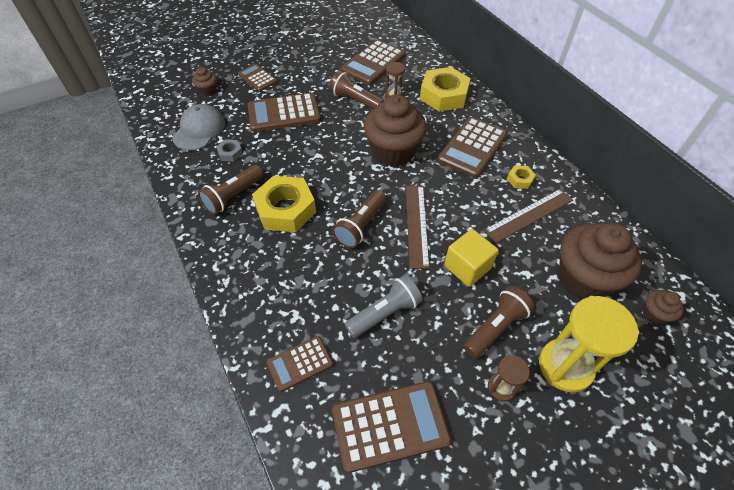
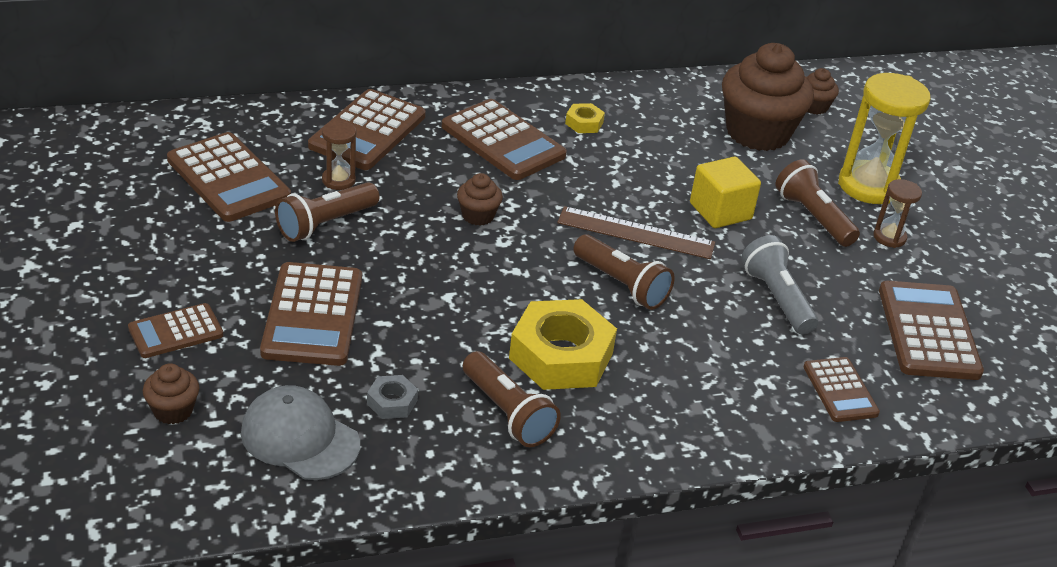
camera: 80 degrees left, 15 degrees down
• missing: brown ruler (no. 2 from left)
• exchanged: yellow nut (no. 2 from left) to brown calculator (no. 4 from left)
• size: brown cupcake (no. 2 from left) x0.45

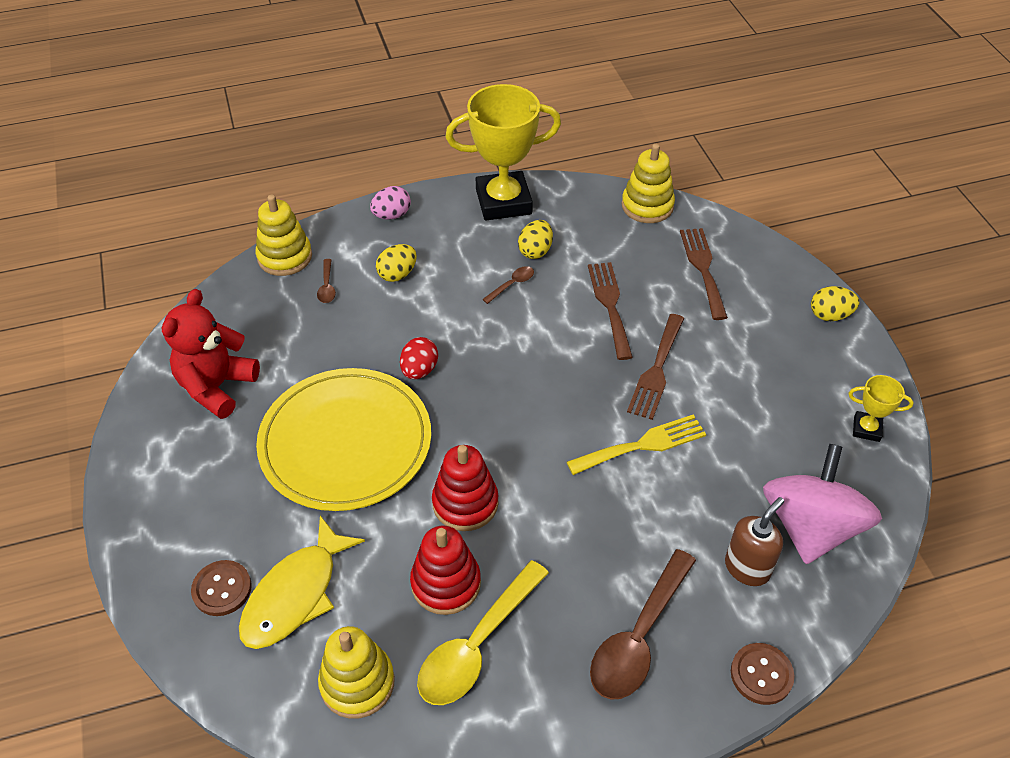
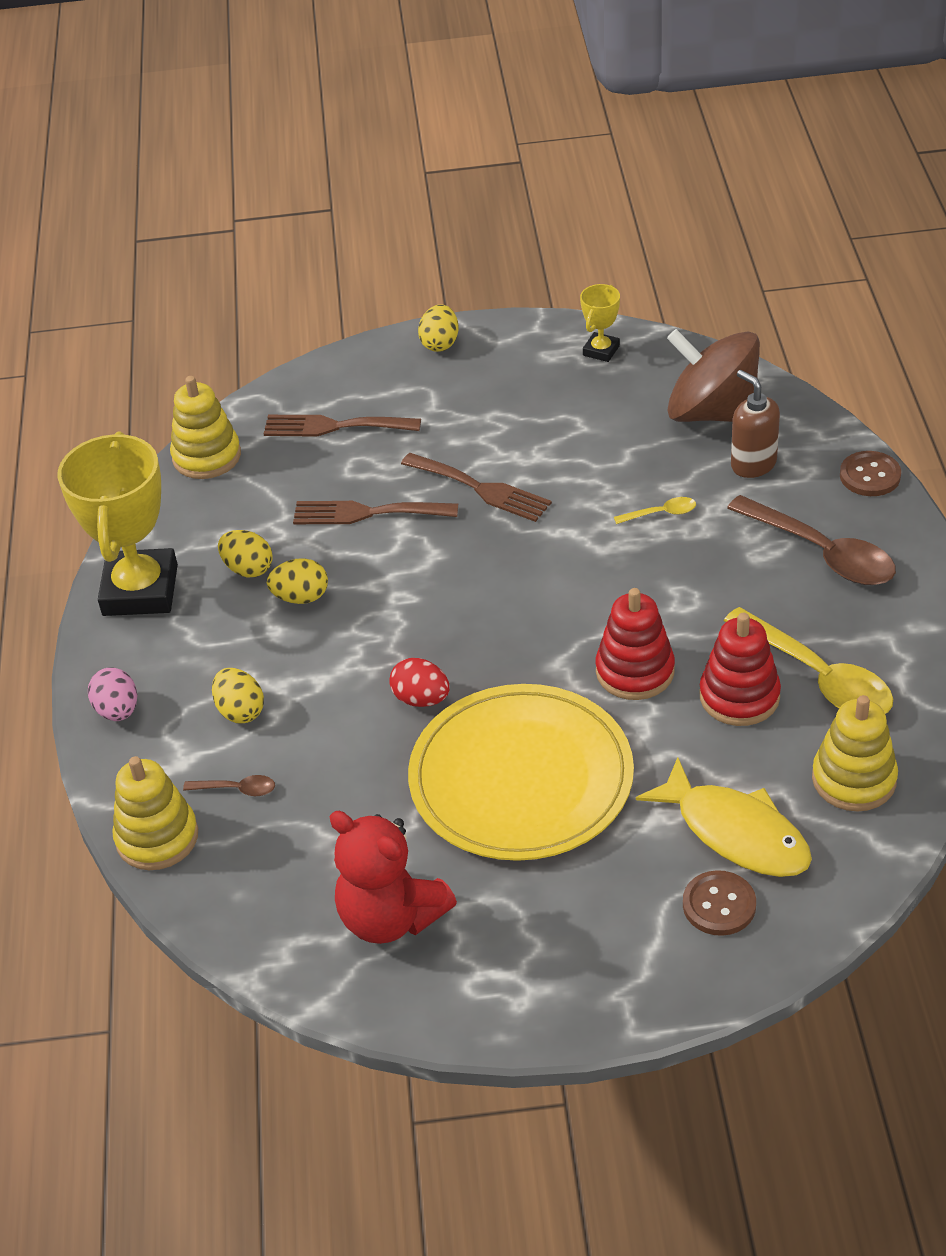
camera: 75 degrees left, 5 degrees down
• missing: yellow fork
• appeared: yellow spoon (no. 1 from left)
• exchanged: brown spoon (no. 2 from left) to yellow egg (no. 3 from left)
• colour: pink spinning top to brown spinning top

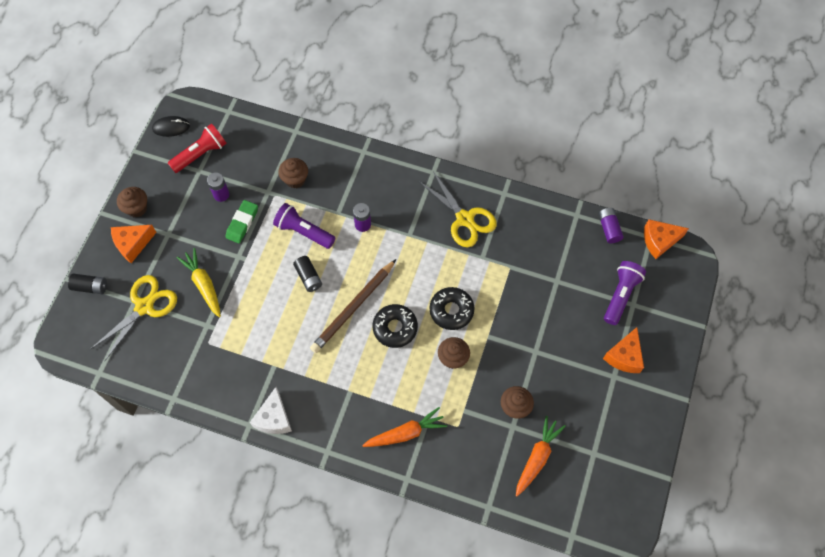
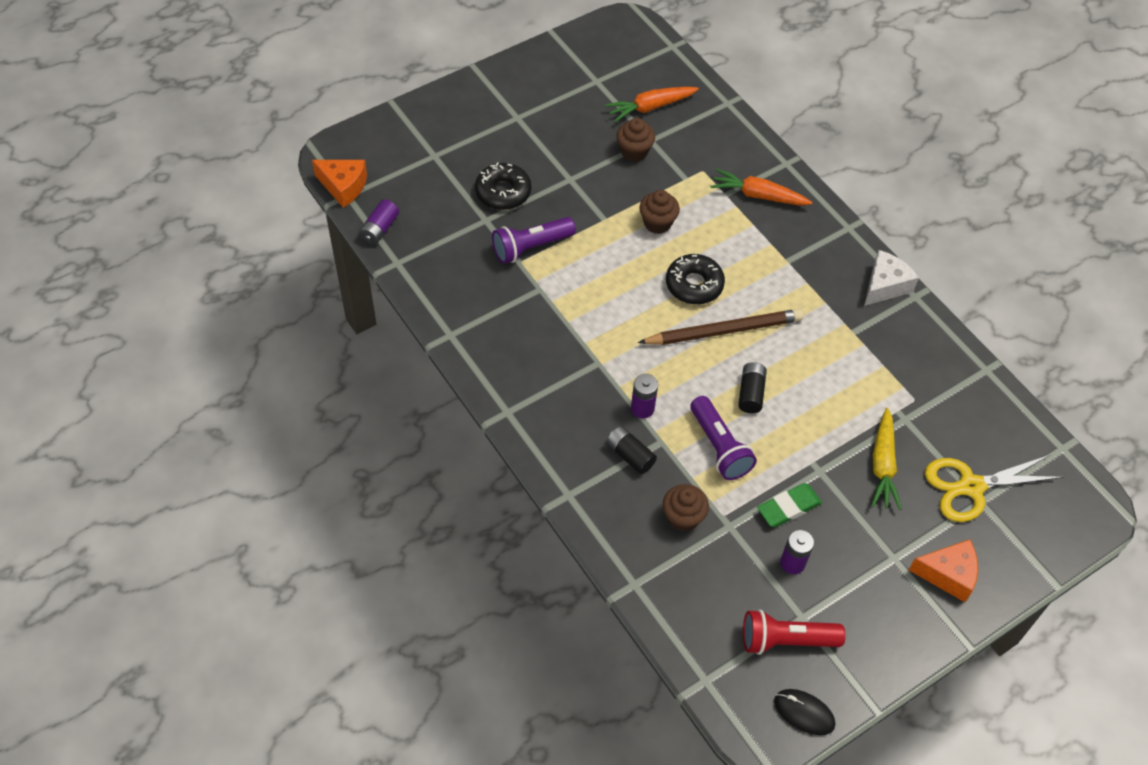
camera: 145 degrees left, 10 degrees down
• missing: brown cupcake (no. 1 from left)
• missing: yellow scissors (no. 2 from left)
• missing: orange cheese (no. 2 from left)
• relocated: black battery (no. 1 from left)
• relocated: black donut (no. 2 from left in the first image) to black donut (no. 1 from left)
• relocated: purple flashlight (no. 2 from left in the first image) to purple flashlight (no. 1 from left)

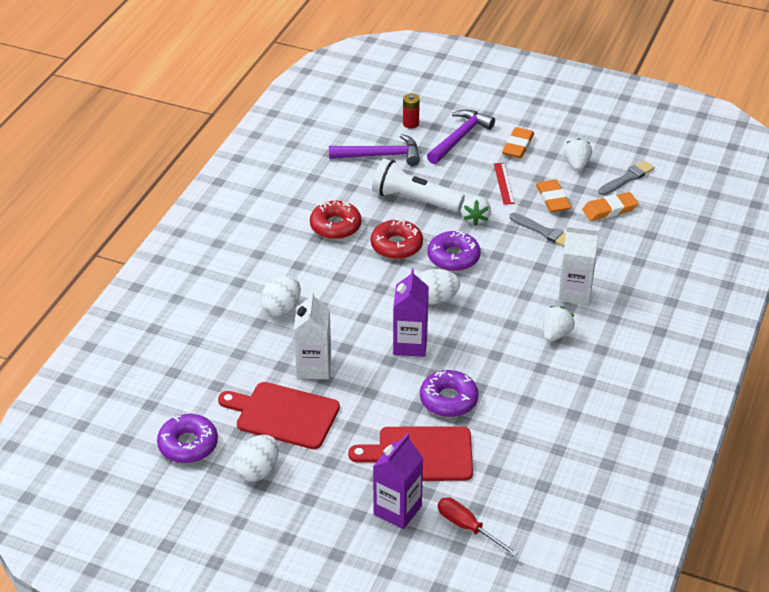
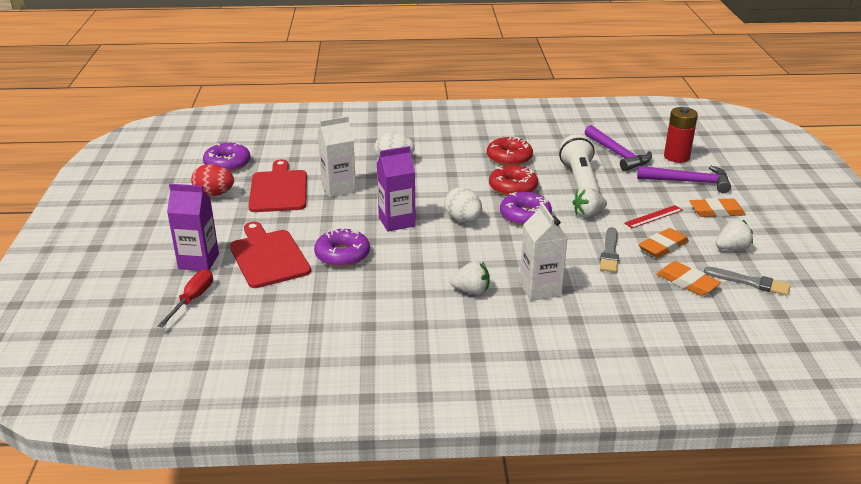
camera: 65 degrees right, 10 degrees down
• colour: white egg (no. 1 from left) to red egg
• size: red battery x1.62

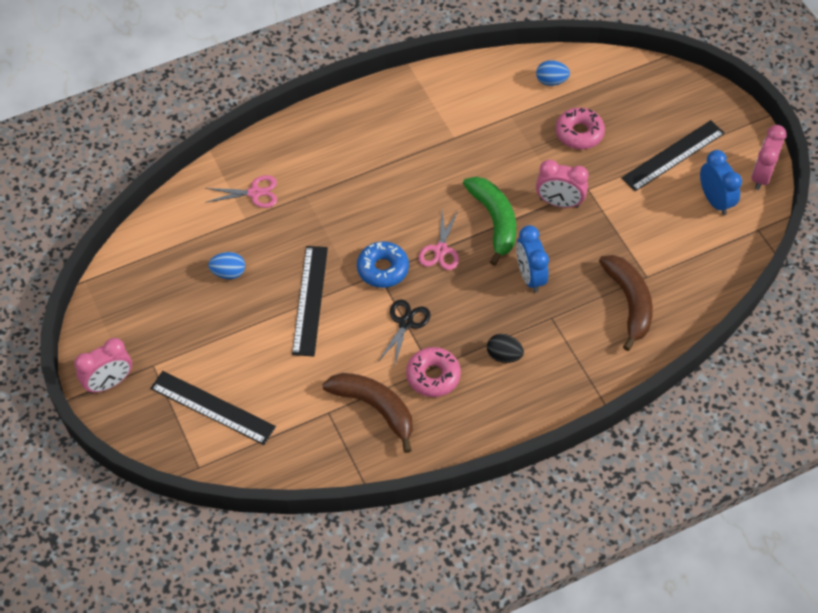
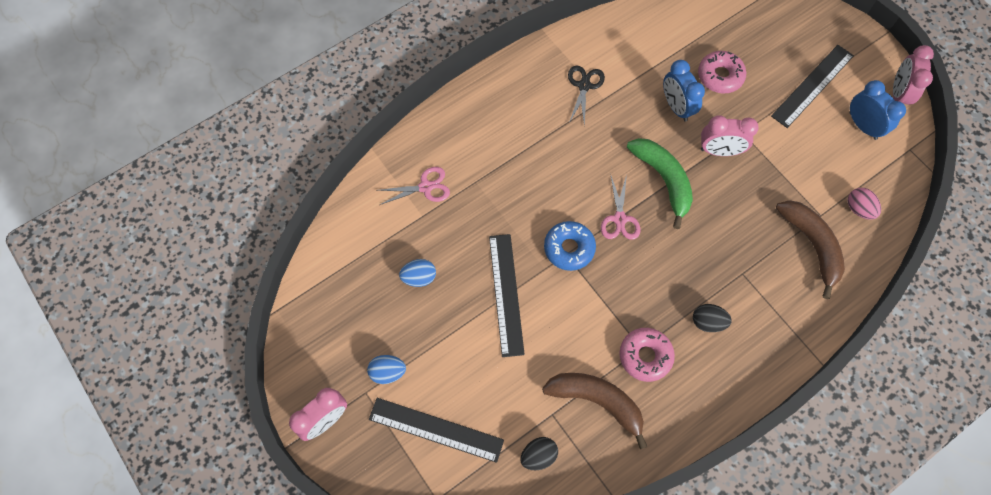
camera: 10 degrees left, 10 degrees up
• appeared: black egg (no. 1 from left)
• appeared: pink egg
• relocated: black scissors
• relocated: blue clock (no. 1 from left)
• relocated: blue egg (no. 2 from left in the first image) to blue egg (no. 1 from left)

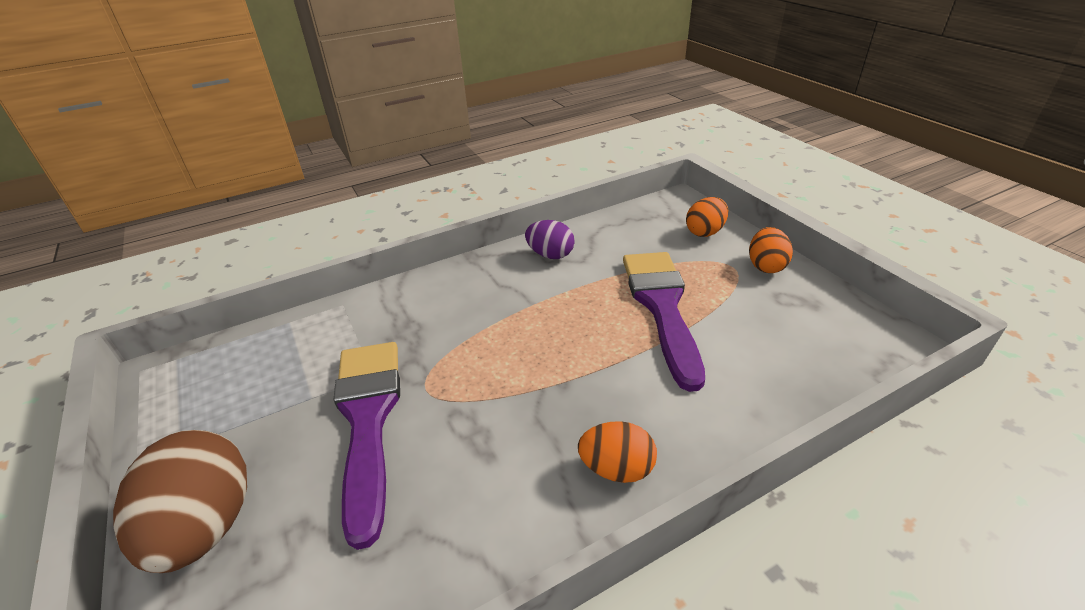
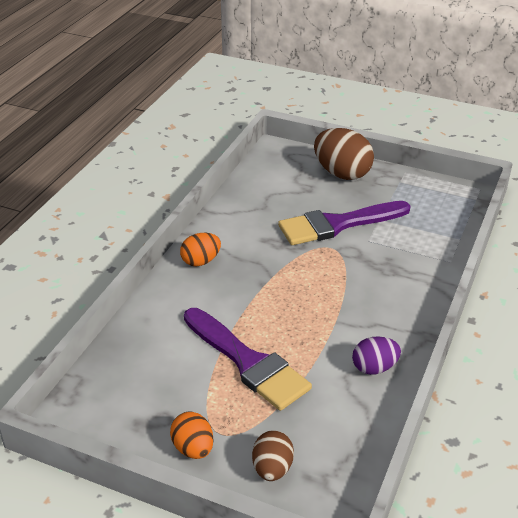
camera: 140 degrees right, 0 degrees up
• colour: orange egg (no. 2 from left) to brown egg (no. 1 from left)
• spun: purple brush (no. 1 from left in the first image) 120 degrees clockwise

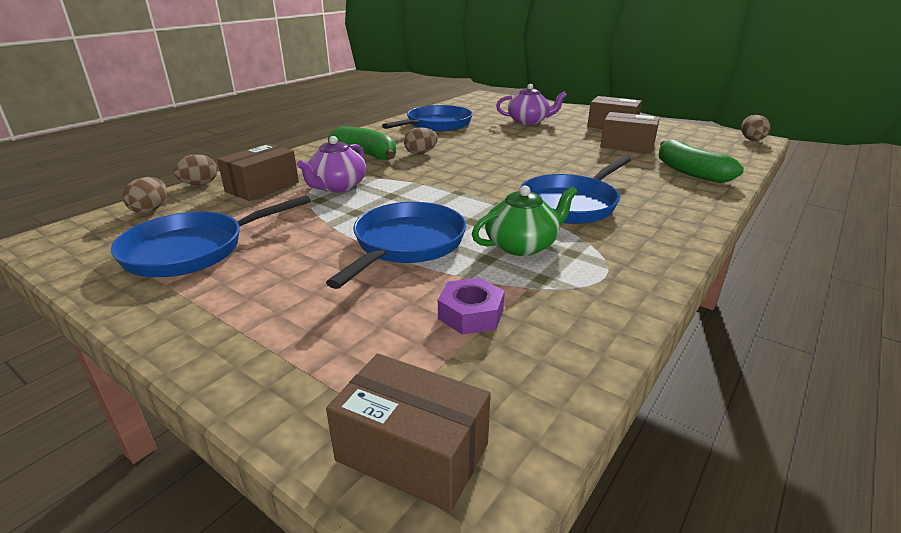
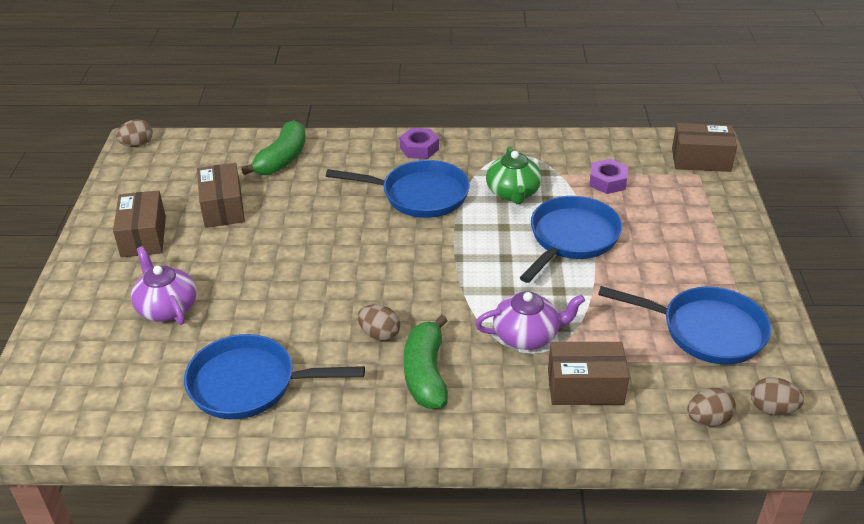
camera: 125 degrees left, 10 degrees up
• appeared: purple nut (no. 1 from left)
• relocated: brown egg (no. 2 from left in the first image) to brown egg (no. 4 from left)
• spun: blue pan (no. 2 from left in the first image) 135 degrees clockwise
• spun: brown box (no. 2 from left in the first image) 75 degrees counterclockwise
• spun: green teapot 120 degrees counterclockwise

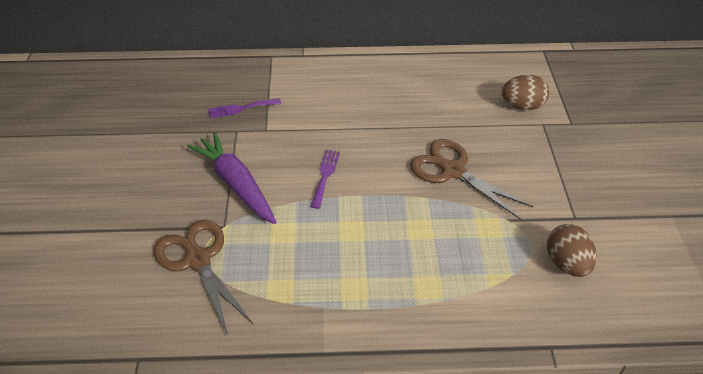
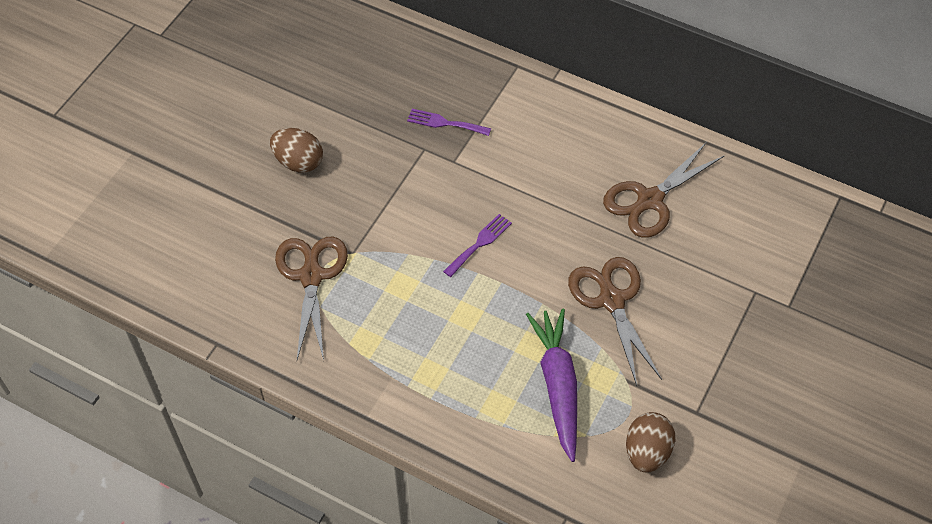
camera: 30 degrees right, 10 degrees up
• appeared: brown scissors (no. 3 from left)
• relocated: purple carrot
• relocated: brown egg (no. 1 from left)

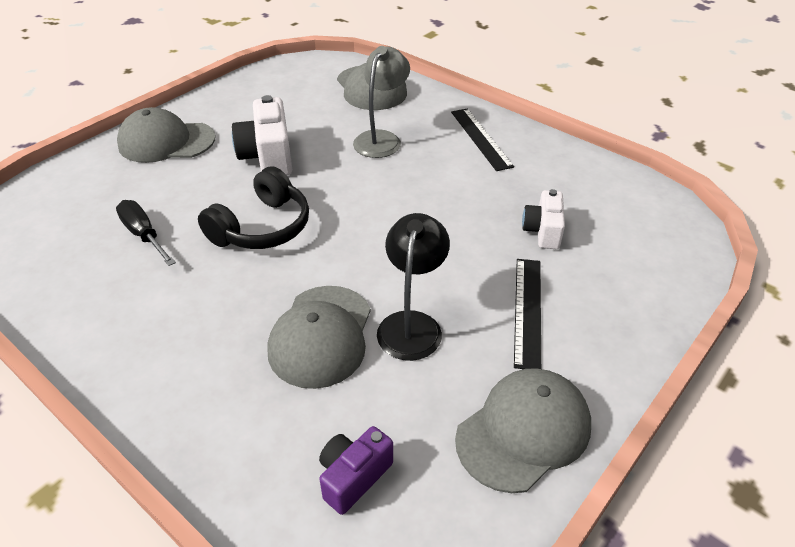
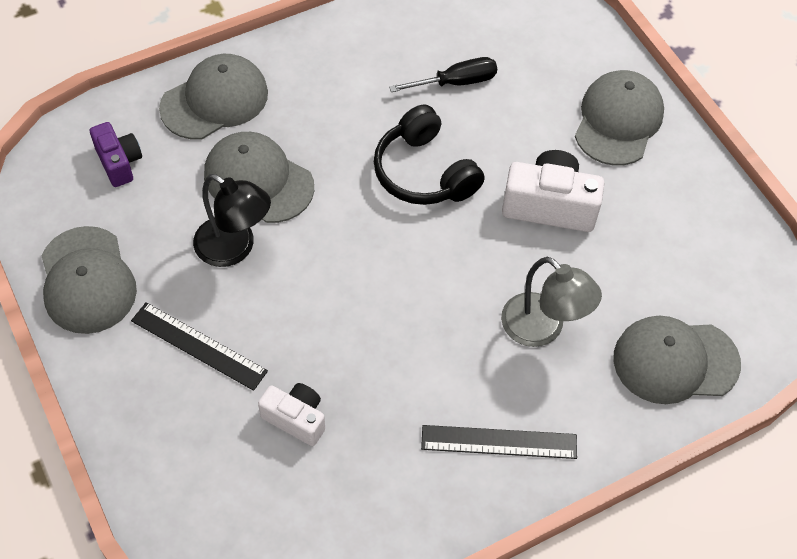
camera: 110 degrees right, 15 degrees up
• appeared: grey cap (no. 2 from left)

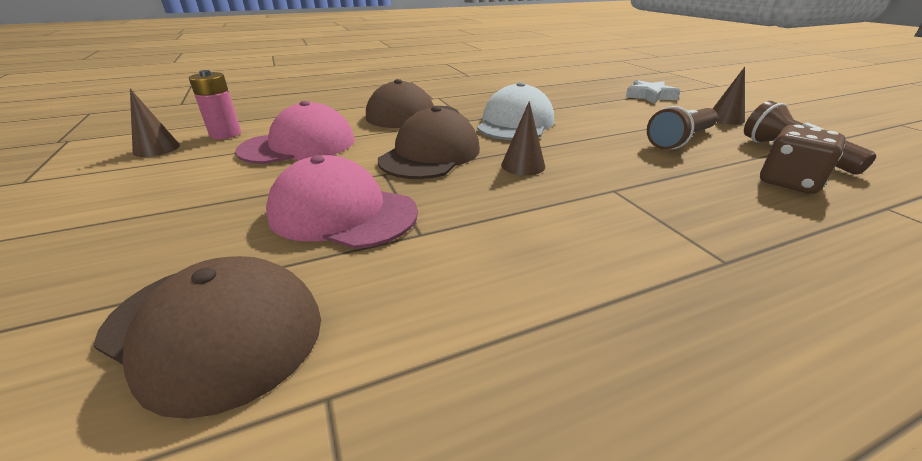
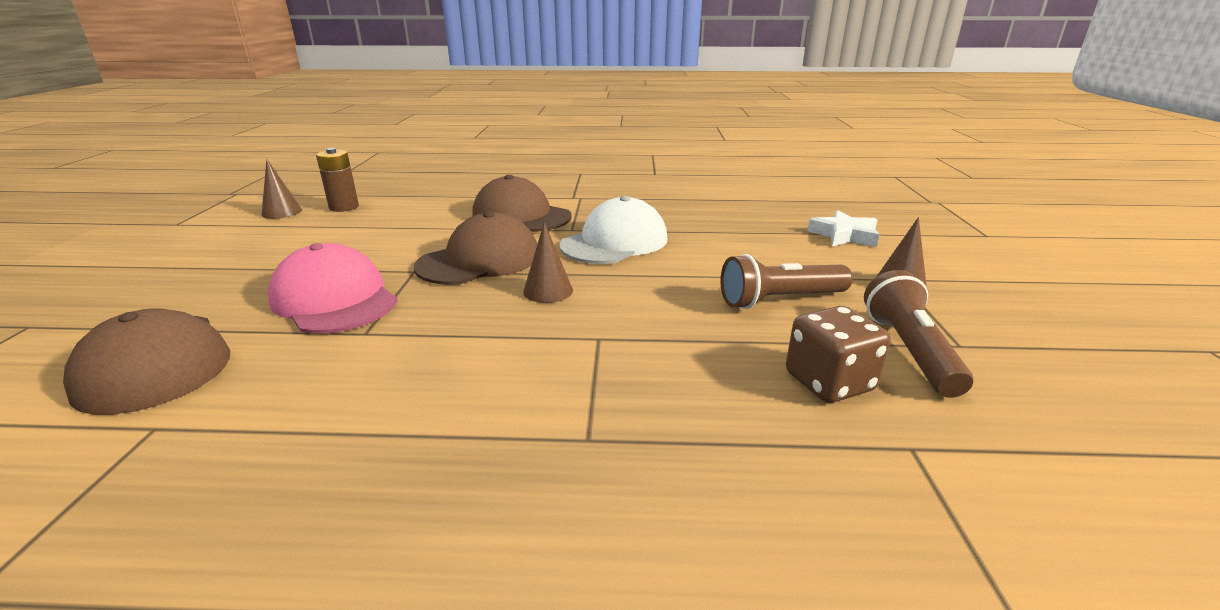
camera: 25 degrees right, 5 degrees down
• missing: pink cap (no. 1 from left)
• colour: pink battery to brown battery

